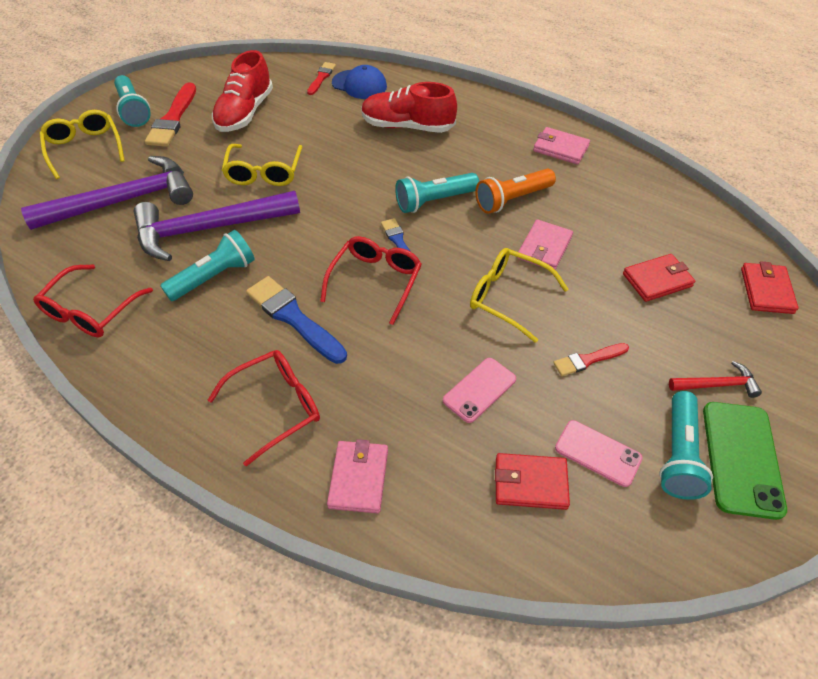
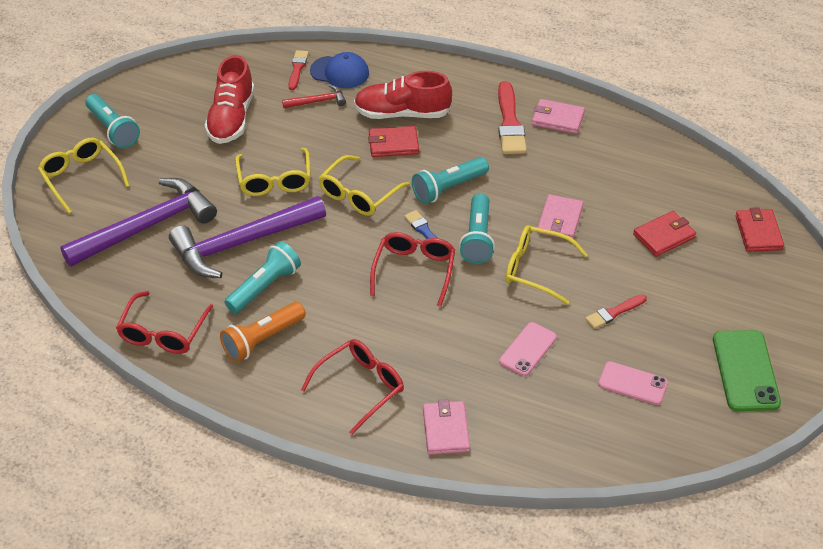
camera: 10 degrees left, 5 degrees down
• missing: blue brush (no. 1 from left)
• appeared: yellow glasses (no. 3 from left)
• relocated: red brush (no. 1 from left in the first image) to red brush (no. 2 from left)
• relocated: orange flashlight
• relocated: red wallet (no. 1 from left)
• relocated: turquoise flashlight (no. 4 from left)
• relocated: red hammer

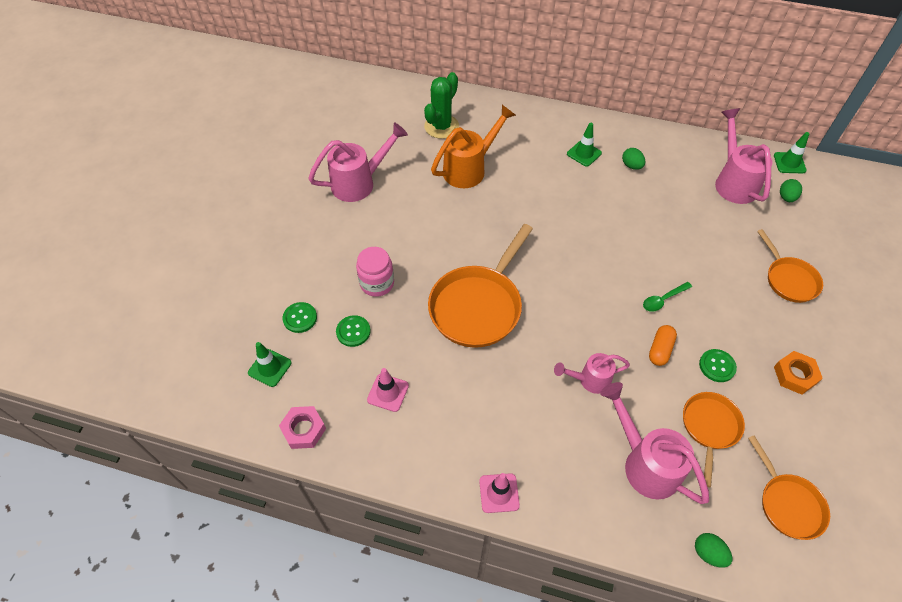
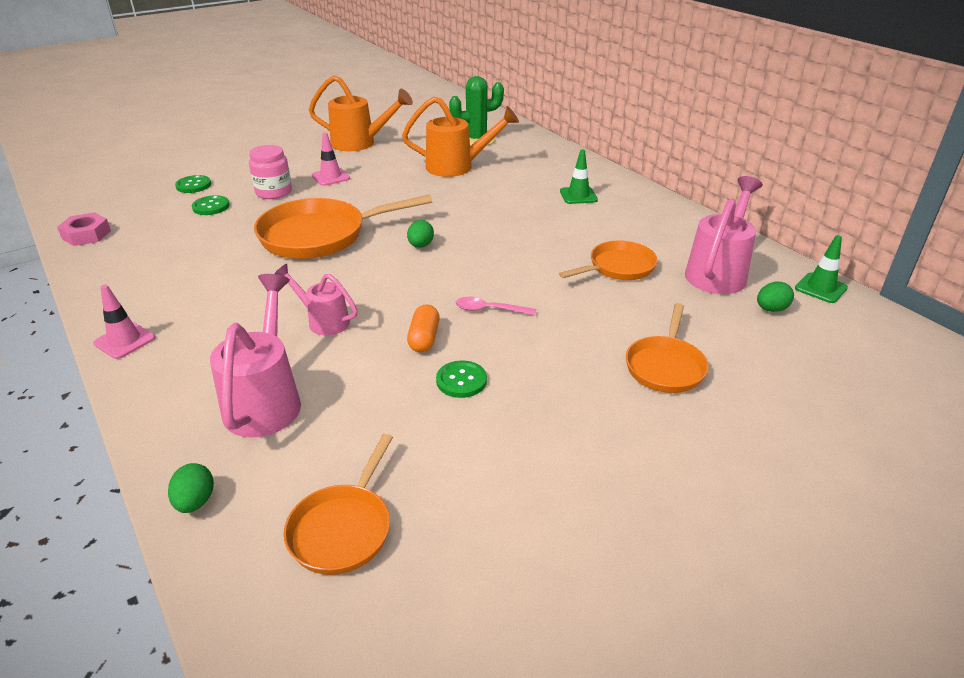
camera: 40 degrees right, 20 degrees down
• missing: green traffic cone (no. 1 from left)
• missing: orange nut
• relocated: pink traffic cone (no. 1 from left in the first image) to pink traffic cone (no. 2 from left)
• relocated: green egg (no. 1 from left in the first image) to green egg (no. 2 from left)
• relocated: orange pan (no. 2 from left in the first image) to orange pan (no. 3 from left)
• colour: pink watering can (no. 1 from left) to orange watering can (no. 1 from left)
• colour: green spoon to pink spoon
• spun: orange capsule 60 degrees counterclockwise

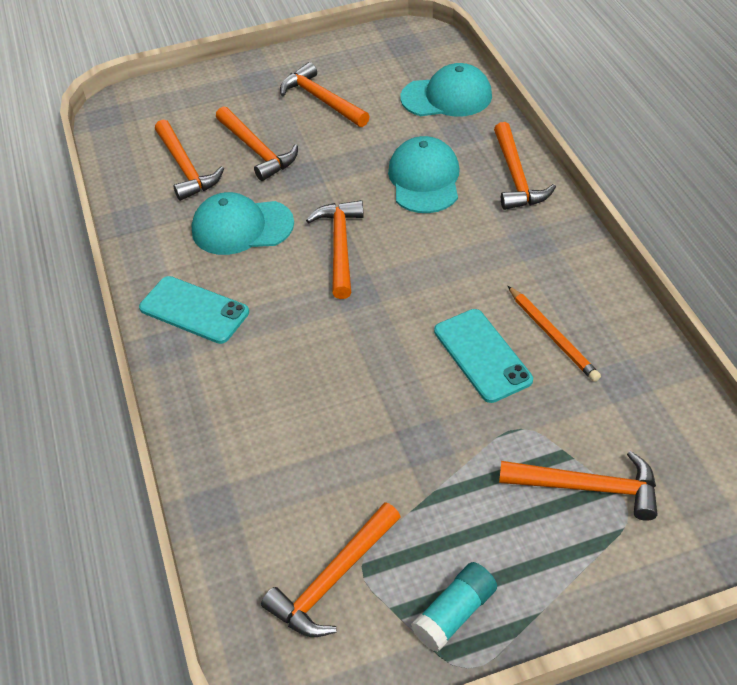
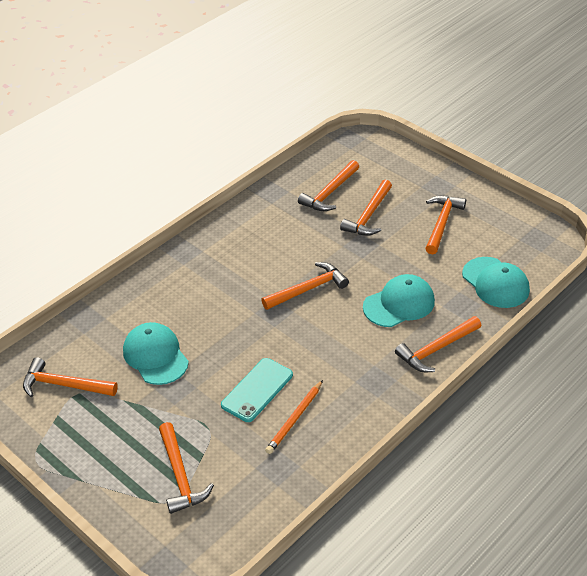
camera: 60 degrees right, 5 degrees down
• missing: turquoise phone (no. 1 from left)
• missing: turquoise glue stick
• relocated: turquoise cap (no. 1 from left)

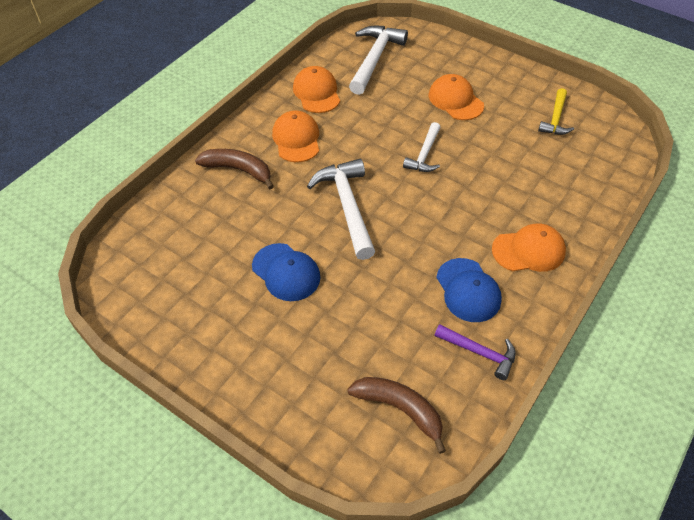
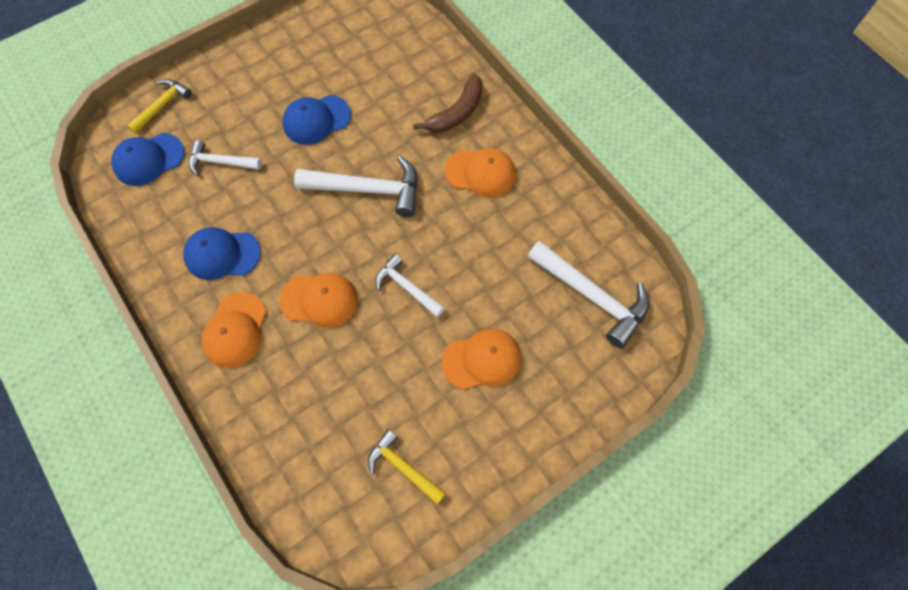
camera: 110 degrees right, 15 degrees up
• missing: purple hammer
• appeared: yellow hammer (no. 1 from left)
• appeared: white hammer (no. 1 from left)
• relocated: orange cap (no. 2 from left)
• exchanged: brown banana (no. 2 from left) to blue cap (no. 1 from left)

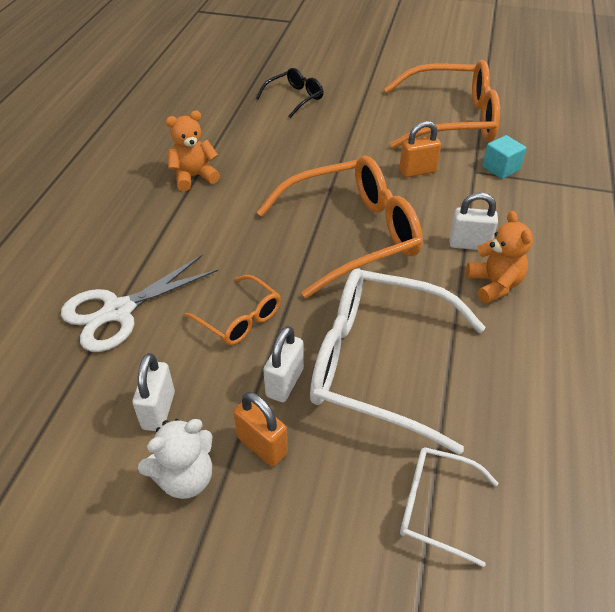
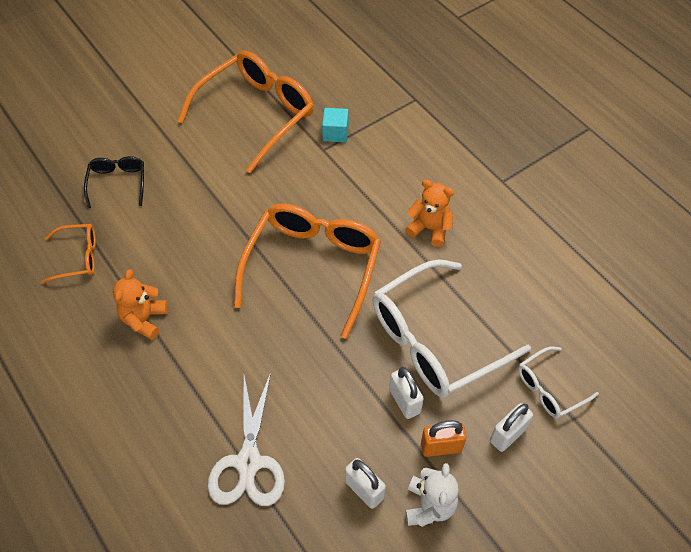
camera: 50 degrees left, 10 degrees up
• missing: orange padlock (no. 2 from left)
• relocated: orange glasses (no. 1 from left)
• relocated: white padlock (no. 3 from left)

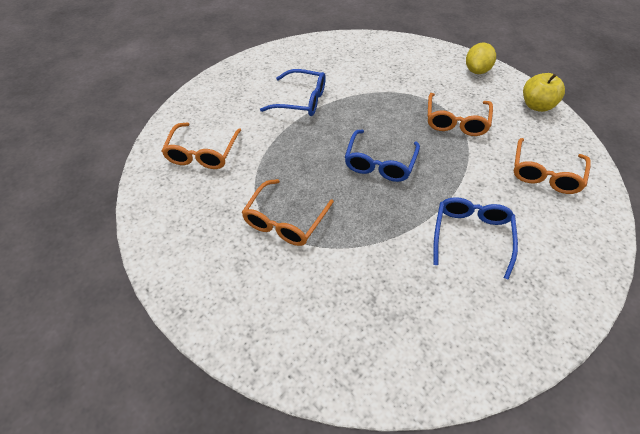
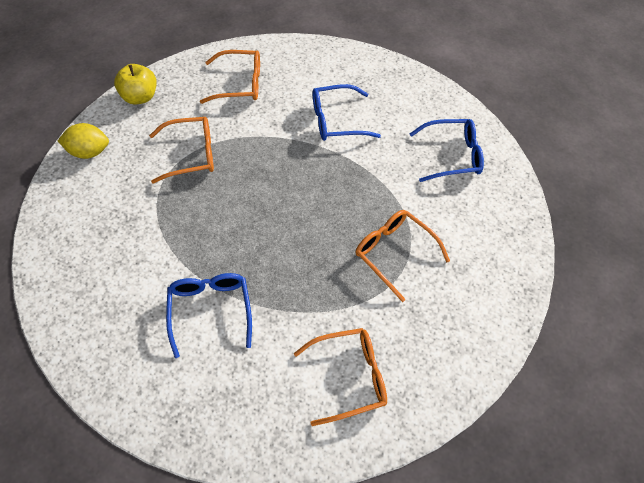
camera: 115 degrees left, 5 degrees up
• relocated: blue glasses (no. 2 from left in the first image) to blue glasses (no. 3 from left)
• spun: orange glasses (no. 2 from left in the first image) 135 degrees counterclockwise

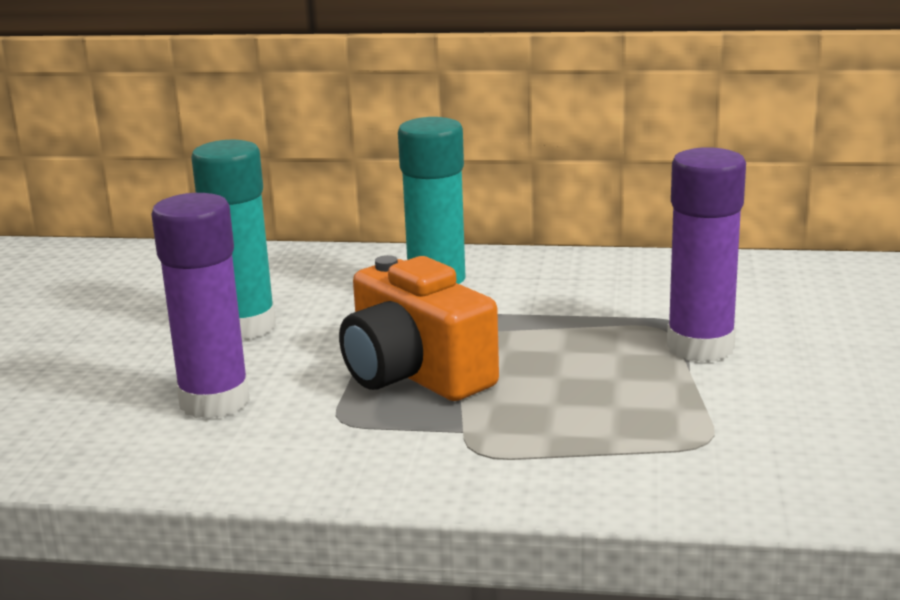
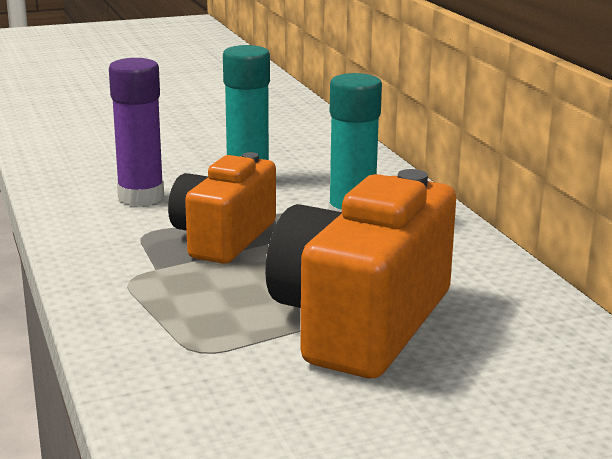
camera: 60 degrees right, 0 degrees up
• exchanged: purple glue stick (no. 2 from left) to orange camera (no. 2 from left)

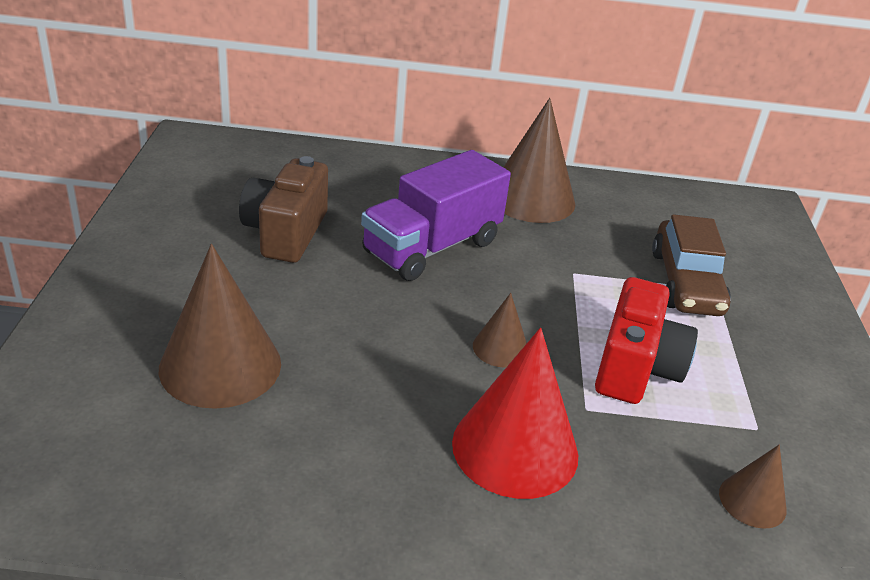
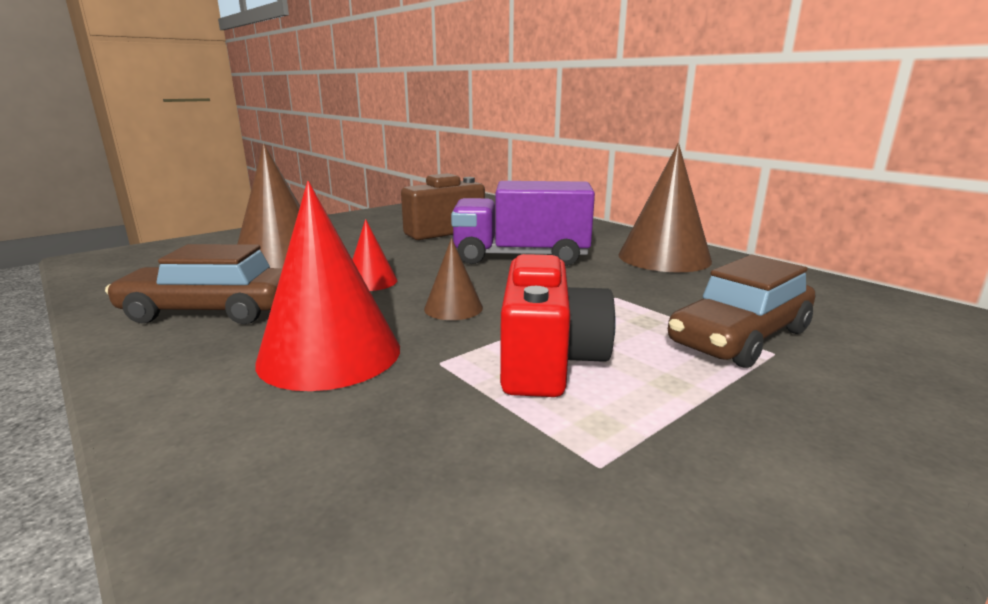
camera: 50 degrees right, 15 degrees down
• missing: brown cone (no. 4 from left)
• appeared: brown car (no. 1 from left)
• appeared: red cone (no. 2 from left)
• spun: red camera 60 degrees counterclockwise

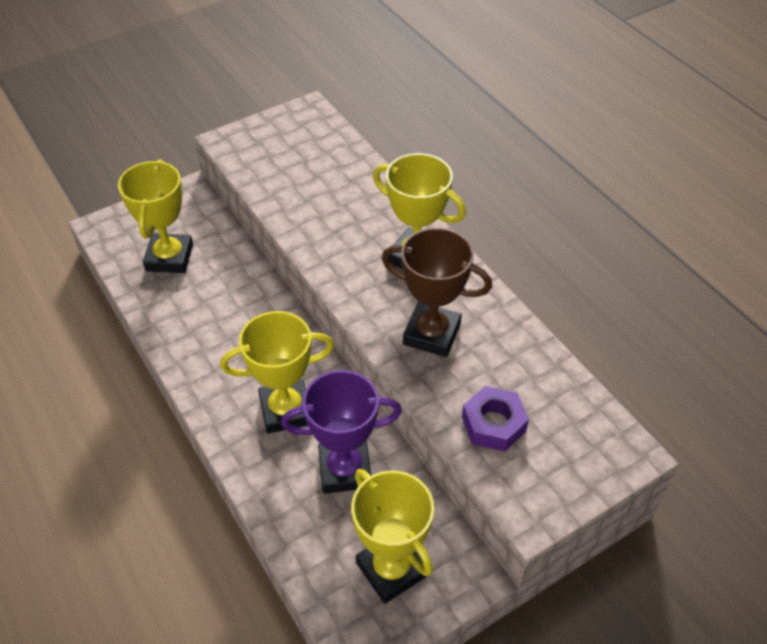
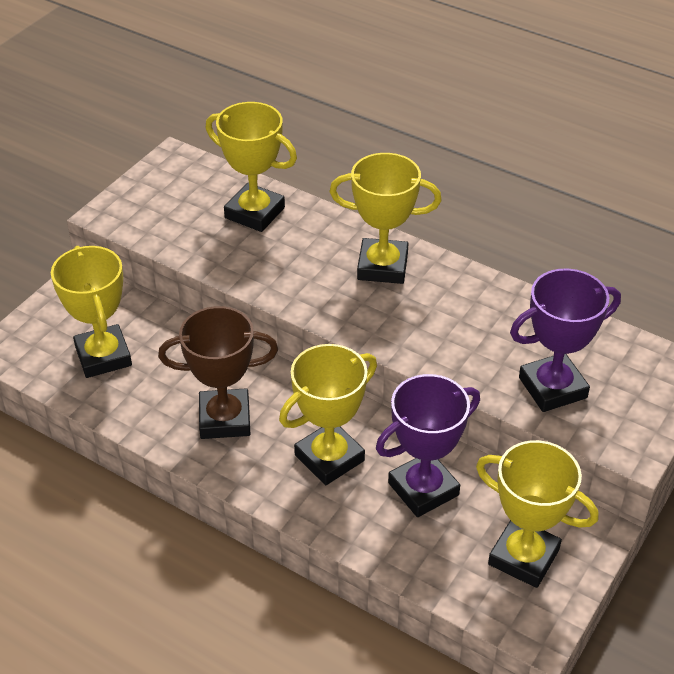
camera: 25 degrees left, 5 degrees down
• appeared: yellow trophy (no. 2 from left)
• relocated: brown trophy
• exchanged: purple nut to purple trophy (no. 2 from left)

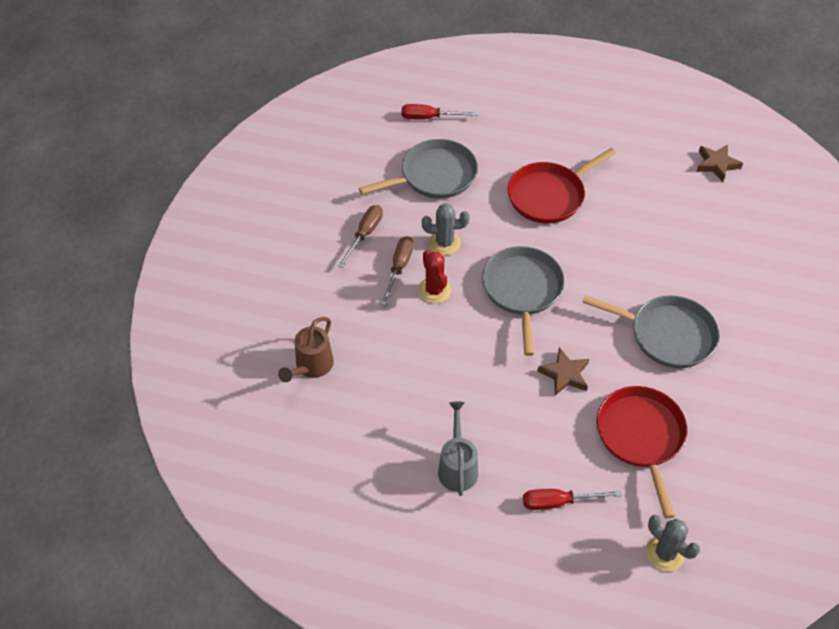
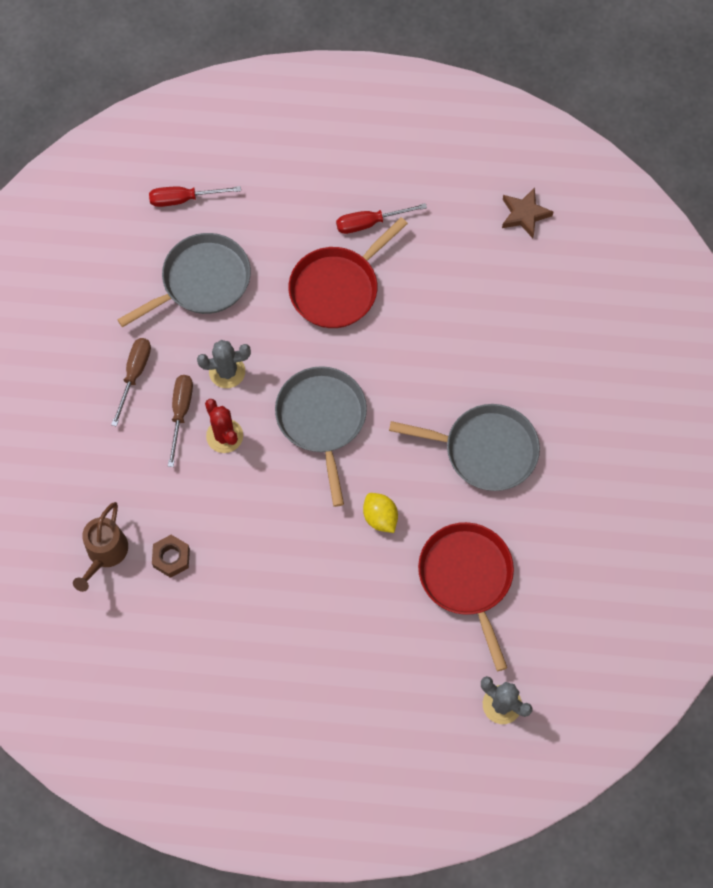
camera: 10 degrees left, 15 degrees up
• missing: grey watering can
• appeared: brown nut
• relocated: red screwdriver (no. 2 from left)
• exchanged: brown star (no. 1 from left) to yellow lemon

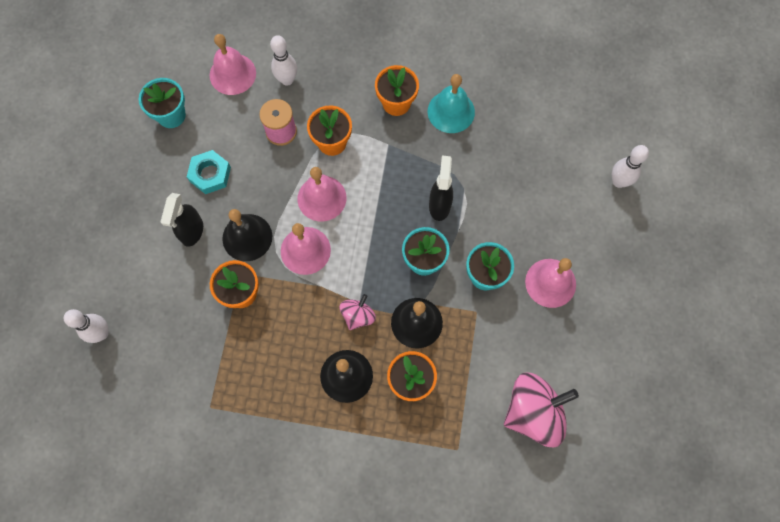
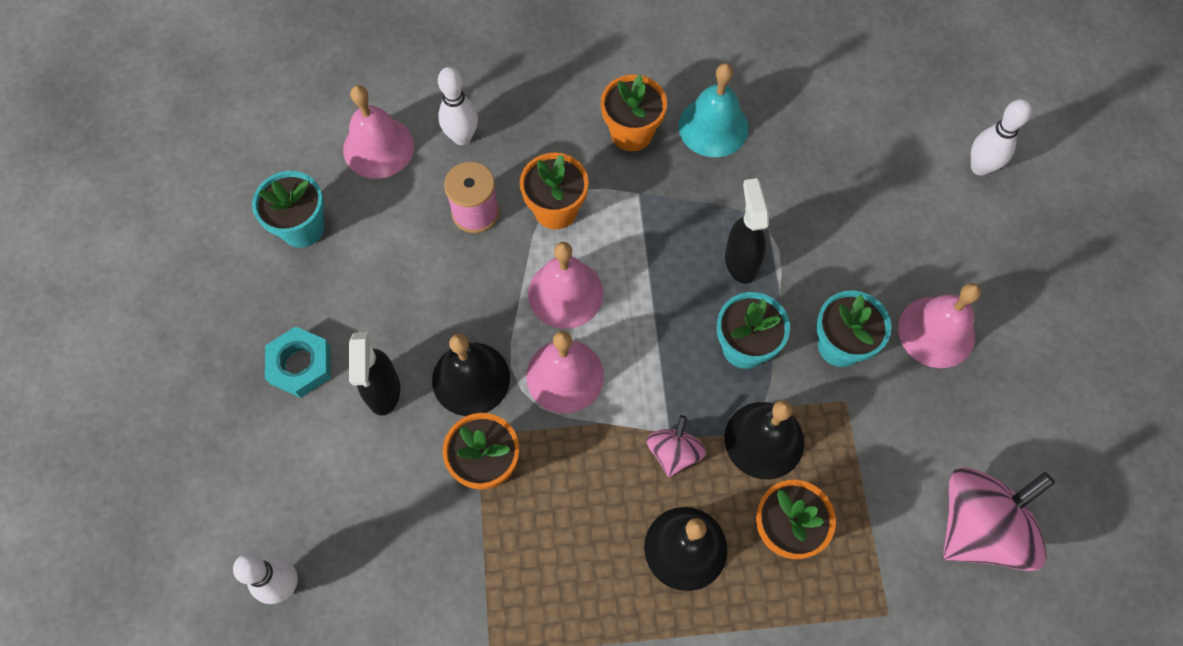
camera: 15 degrees left, 5 degrees down
• relocated: turquoise nut

